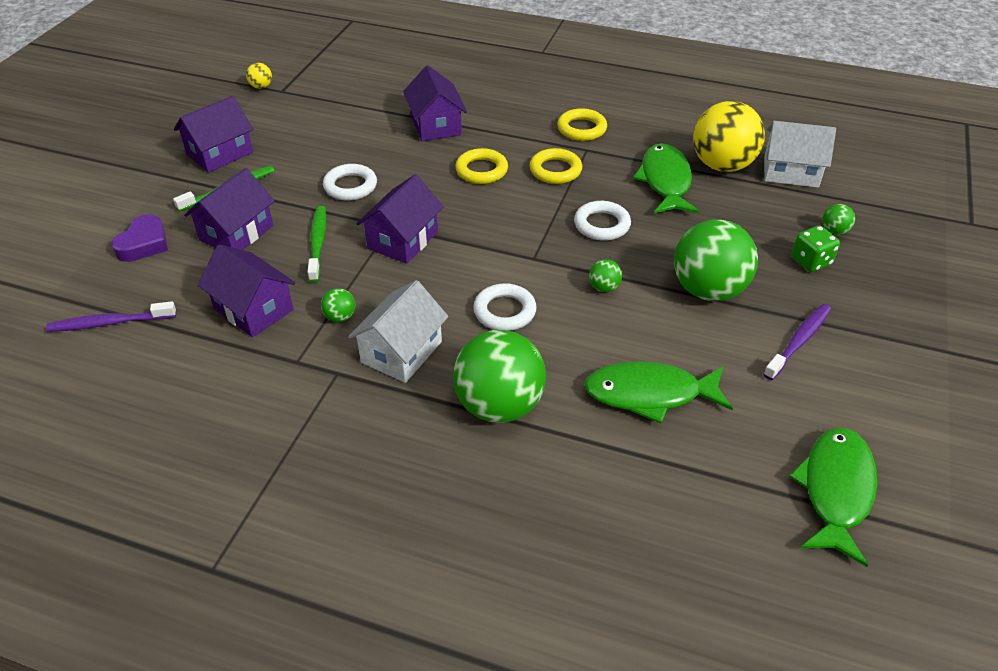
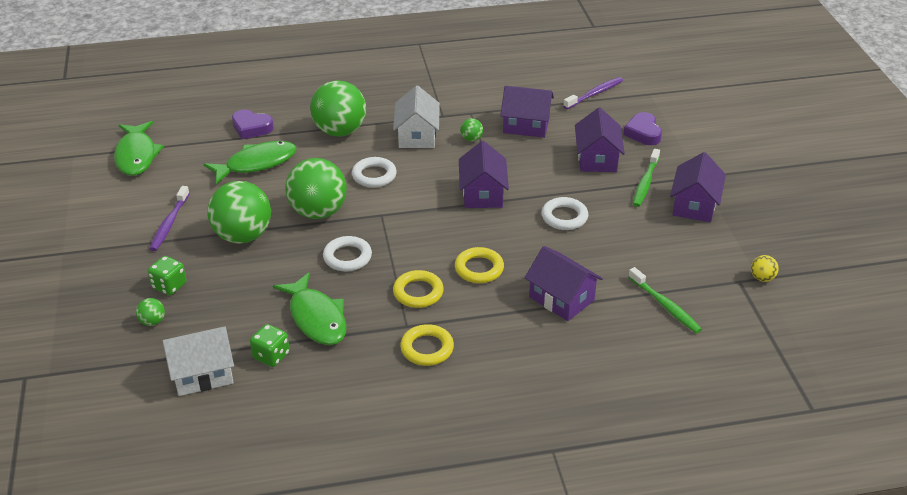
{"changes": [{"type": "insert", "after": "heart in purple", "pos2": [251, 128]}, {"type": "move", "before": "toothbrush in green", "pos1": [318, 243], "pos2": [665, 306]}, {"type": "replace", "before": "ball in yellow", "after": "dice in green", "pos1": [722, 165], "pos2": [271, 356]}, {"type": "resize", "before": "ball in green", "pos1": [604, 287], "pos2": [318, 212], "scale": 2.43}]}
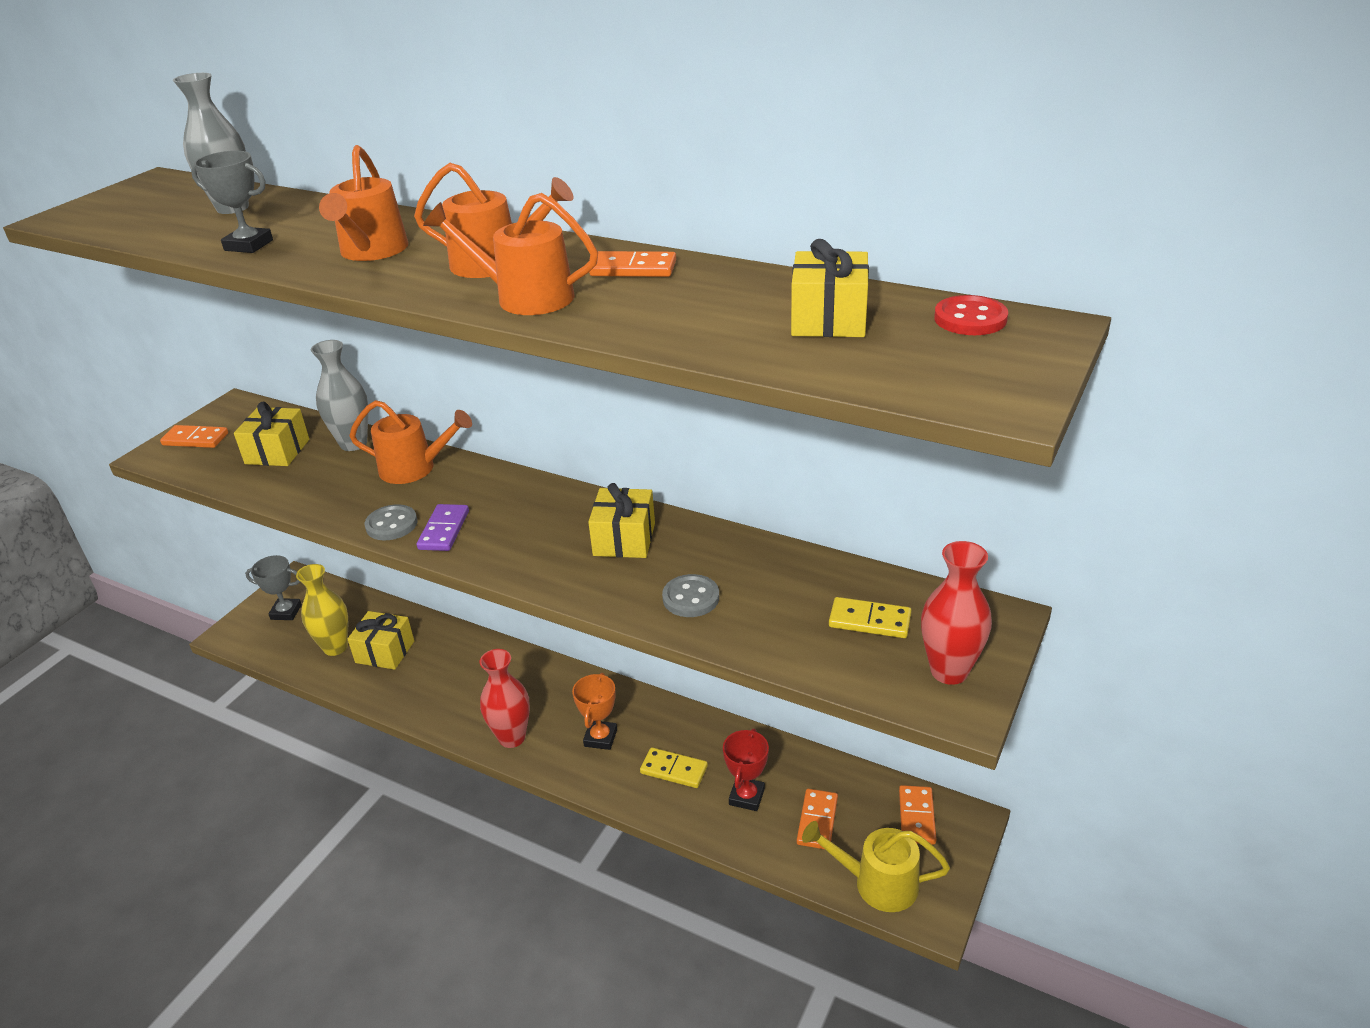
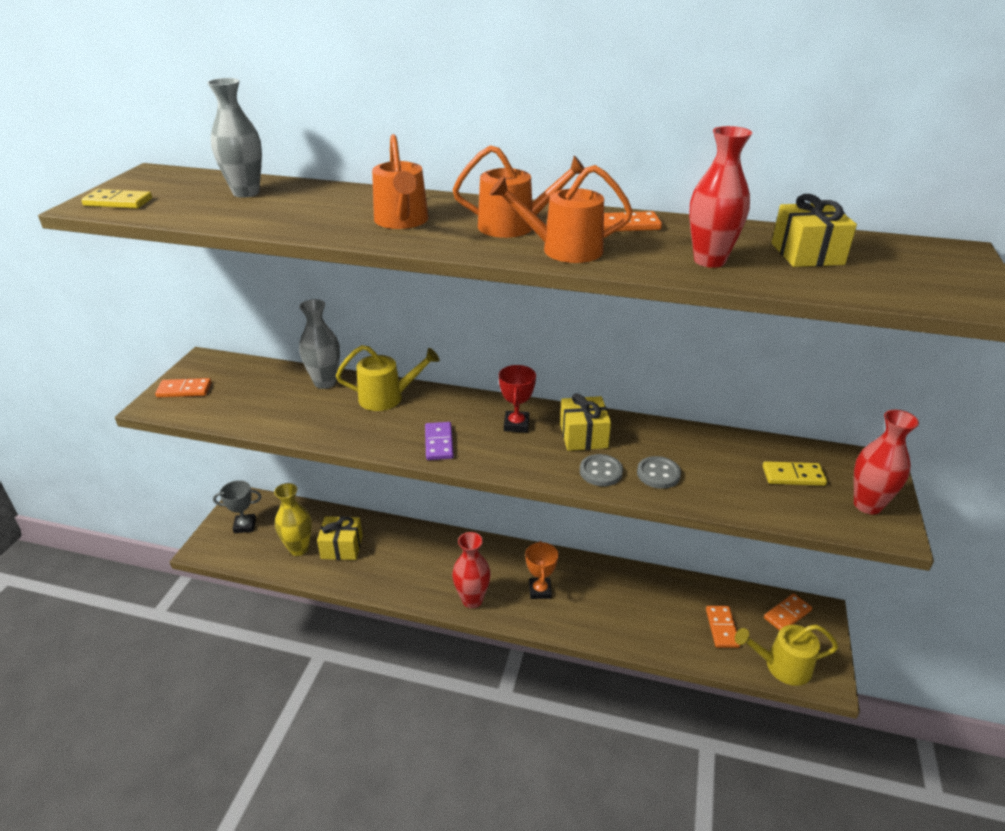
{"changes": [{"type": "delete", "before": "trophy in grey", "pos1": [249, 245]}, {"type": "delete", "before": "gift in yellow", "pos1": [277, 451]}, {"type": "delete", "before": "button in red", "pos1": [970, 319]}, {"type": "insert", "after": "vase in red", "pos2": [709, 260]}, {"type": "move", "before": "button in grey", "pos1": [391, 524], "pos2": [601, 472]}, {"type": "move", "before": "domino in yellow", "pos1": [674, 770], "pos2": [118, 202]}, {"type": "move", "before": "trophy in red", "pos1": [746, 797], "pos2": [516, 424]}, {"type": "recolor", "before": "watering can in orange", "after": "watering can in yellow", "pos1": [414, 468], "pos2": [387, 397]}, {"type": "rotate", "before": "domino in orange", "pos1": [917, 817], "pos2": [787, 614], "turn": 60}]}
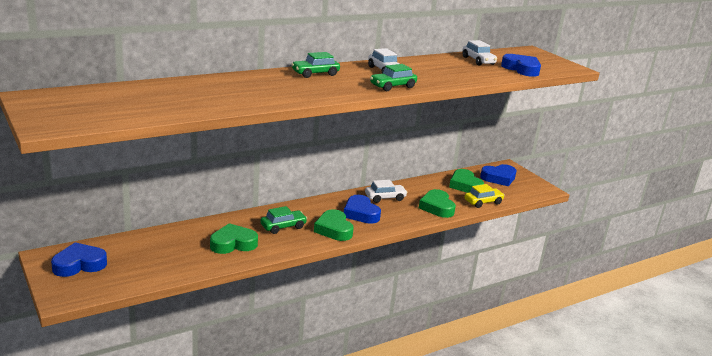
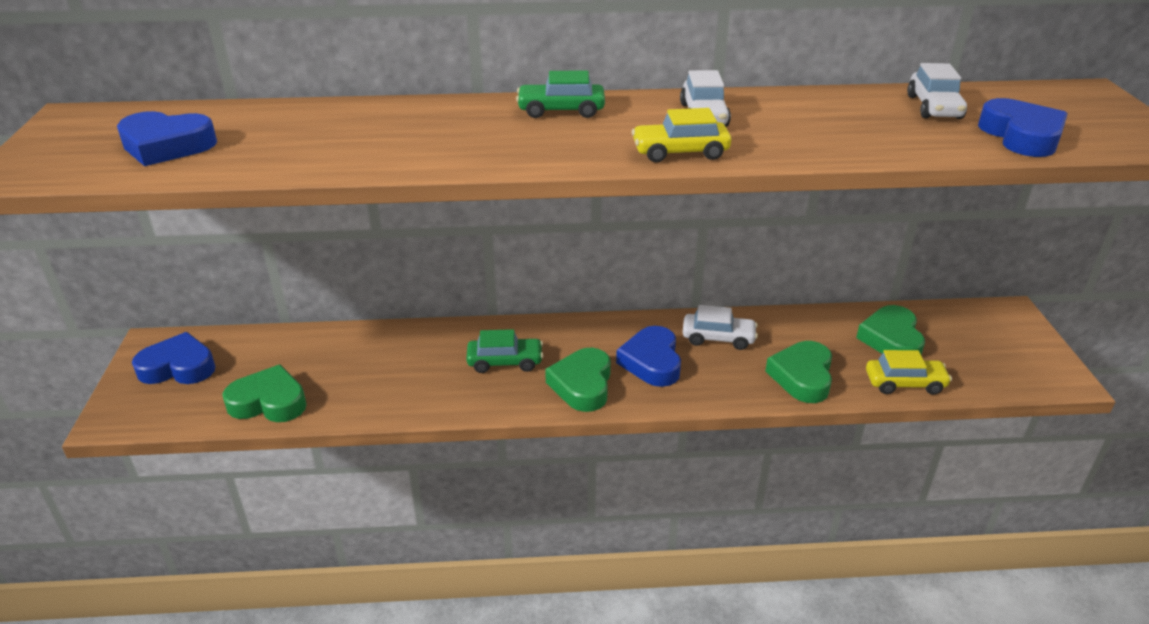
{"changes": [{"type": "move", "before": "heart in green", "pos1": [233, 244], "pos2": [269, 402]}, {"type": "move", "before": "heart in blue", "pos1": [499, 178], "pos2": [167, 146]}, {"type": "recolor", "before": "car in green", "after": "car in yellow", "pos1": [392, 86], "pos2": [680, 152]}]}
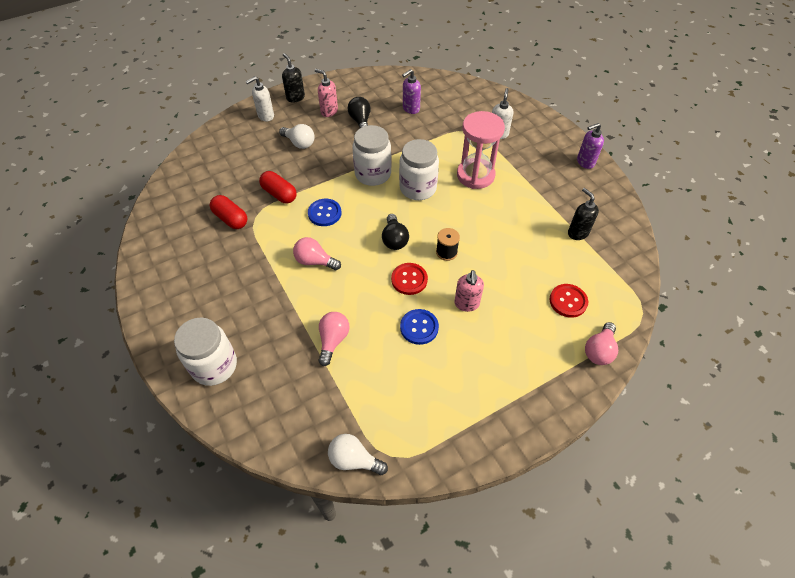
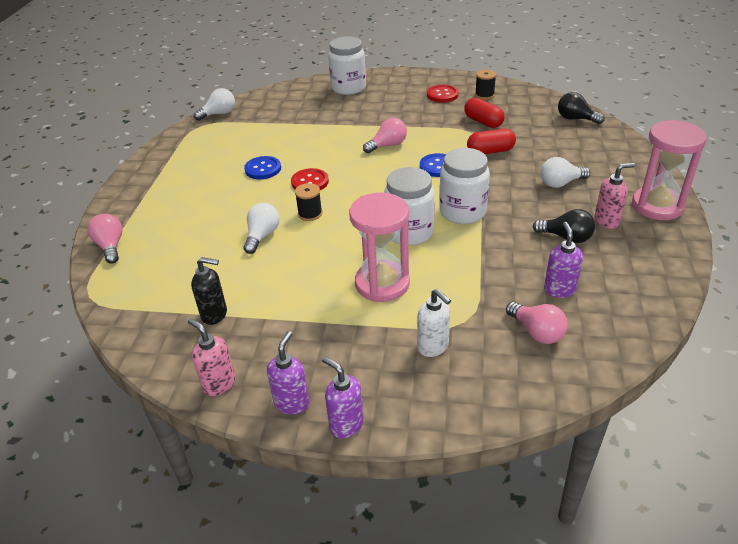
{"changes": [{"type": "delete", "before": "soap dispenser in white", "pos1": [265, 116]}, {"type": "insert", "after": "light bulb in white", "pos2": [262, 236]}, {"type": "insert", "after": "soap dispenser in purple", "pos2": [346, 424]}, {"type": "insert", "after": "spool in black", "pos2": [484, 95]}, {"type": "move", "before": "light bulb in pink", "pos1": [333, 340], "pos2": [537, 332]}, {"type": "move", "before": "light bulb in black", "pos1": [394, 239], "pos2": [576, 119]}, {"type": "move", "before": "soap dispenser in pink", "pos1": [466, 304], "pos2": [219, 384]}, {"type": "move", "before": "button in red", "pos1": [568, 301], "pos2": [442, 95]}, {"type": "replace", "before": "soap dispenser in black", "after": "hourglass in pink", "pos1": [295, 97], "pos2": [657, 206]}, {"type": "rotate", "before": "capsule in red", "pos1": [230, 219], "pos2": [483, 122], "turn": 60}]}
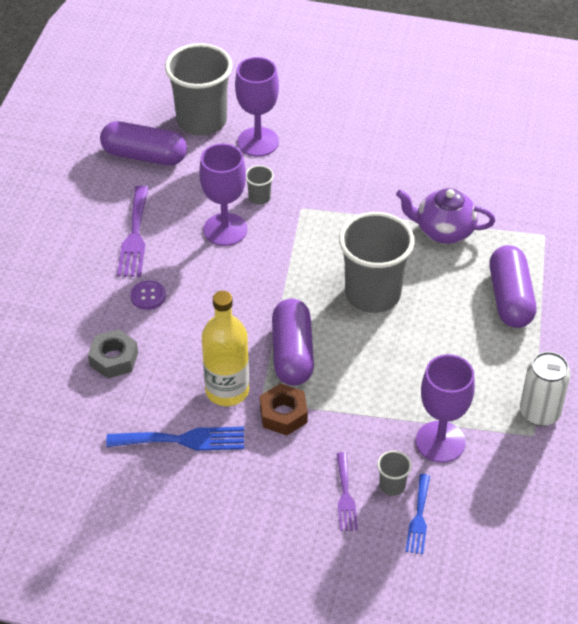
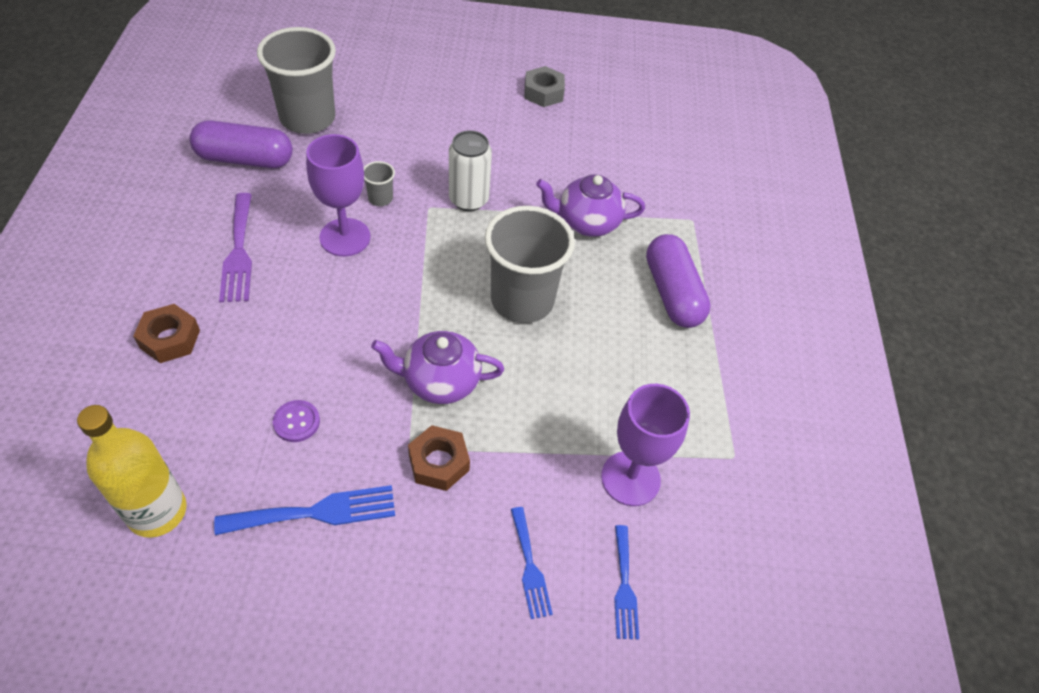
{"changes": [{"type": "delete", "before": "goblet in purple", "pos1": [258, 142]}, {"type": "delete", "before": "cup in grey", "pos1": [392, 485]}, {"type": "insert", "after": "nut in brown", "pos2": [170, 339]}, {"type": "move", "before": "nut in grey", "pos1": [114, 359], "pos2": [543, 92]}, {"type": "move", "before": "button in purple", "pos1": [148, 296], "pos2": [296, 422]}, {"type": "move", "before": "bottle in yellow", "pos1": [227, 390], "pos2": [157, 511]}, {"type": "move", "before": "can in white", "pos1": [539, 412], "pos2": [468, 199]}, {"type": "replace", "before": "capsule in purple", "after": "teapot in purple", "pos1": [292, 353], "pos2": [440, 381]}, {"type": "recolor", "before": "fork in purple", "after": "fork in blue", "pos1": [345, 496], "pos2": [530, 567]}]}
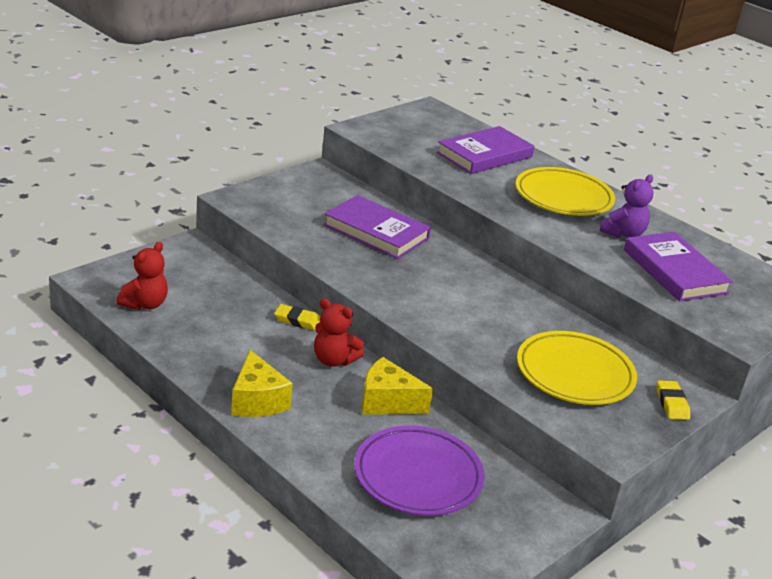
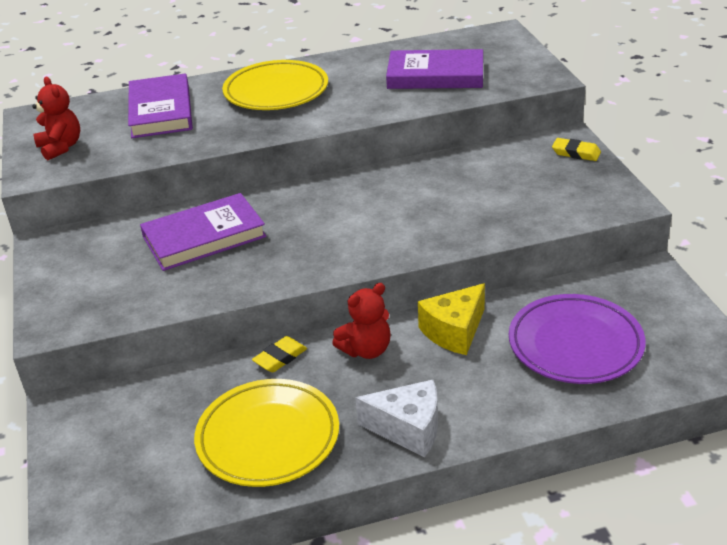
{"changes": [{"type": "delete", "before": "teddy bear in purple", "pos1": [623, 233]}, {"type": "move", "before": "teddy bear in red", "pos1": [145, 304], "pos2": [61, 147]}, {"type": "move", "before": "plate in yellow", "pos1": [574, 374], "pos2": [268, 438]}, {"type": "recolor", "before": "cheese in yellow", "after": "cheese in white", "pos1": [257, 400], "pos2": [408, 429]}]}
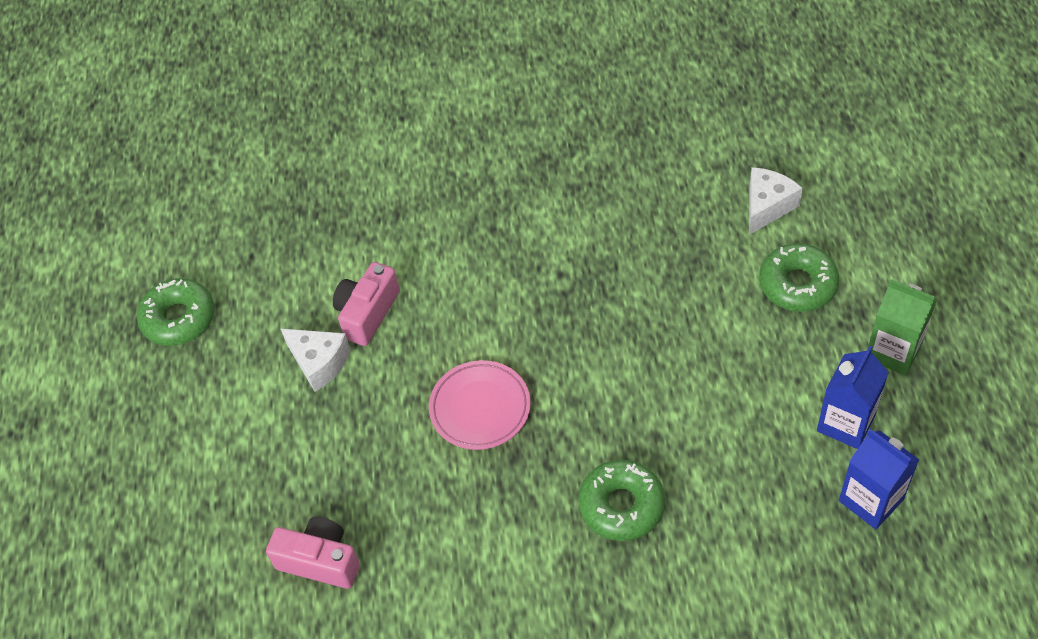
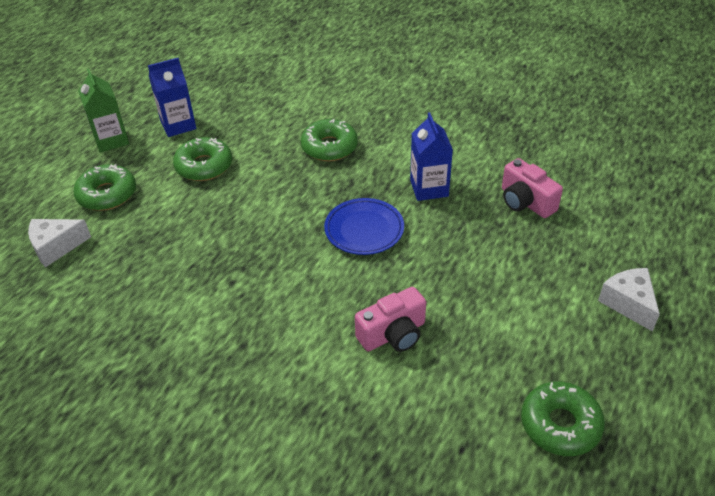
{"changes": [{"type": "insert", "after": "donut in green", "pos2": [204, 166]}, {"type": "move", "before": "cheese in white", "pos1": [319, 363], "pos2": [628, 303]}, {"type": "move", "before": "carton in blue", "pos1": [871, 500], "pos2": [429, 188]}, {"type": "recolor", "before": "plate in pink", "after": "plate in blue", "pos1": [480, 408], "pos2": [364, 230]}]}
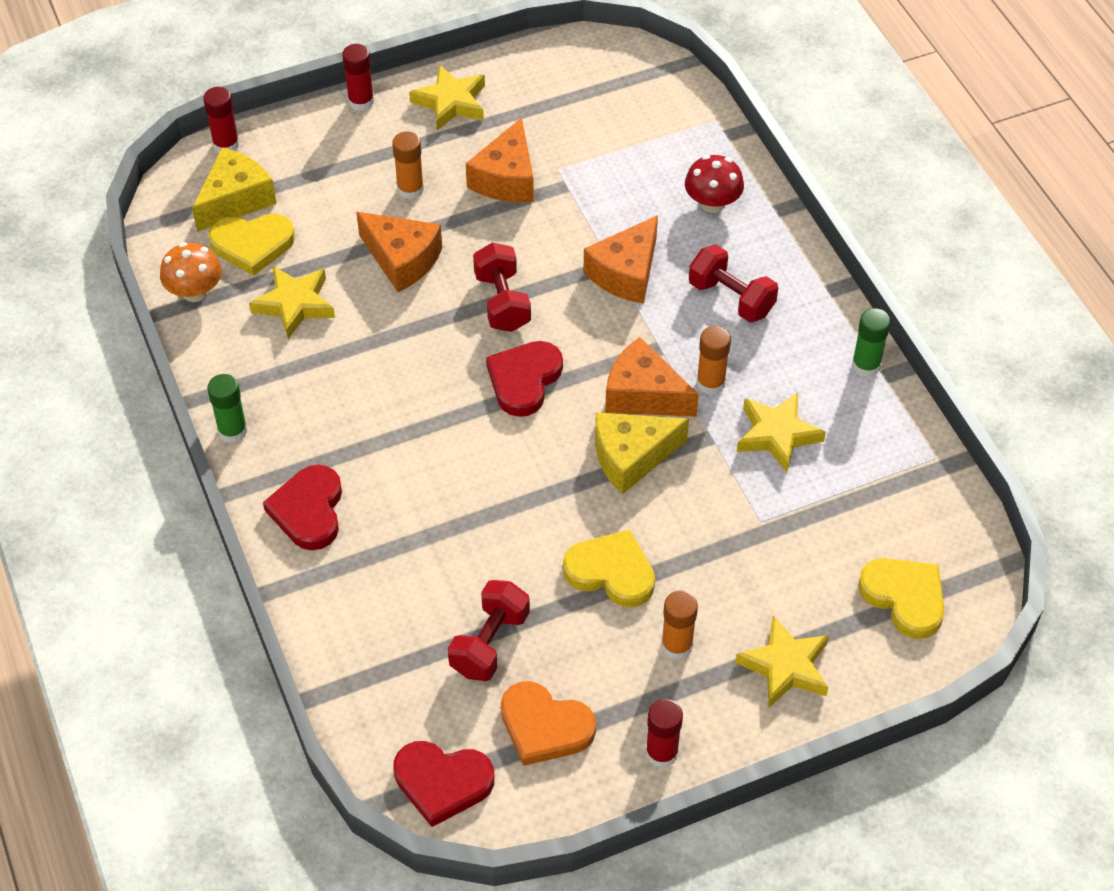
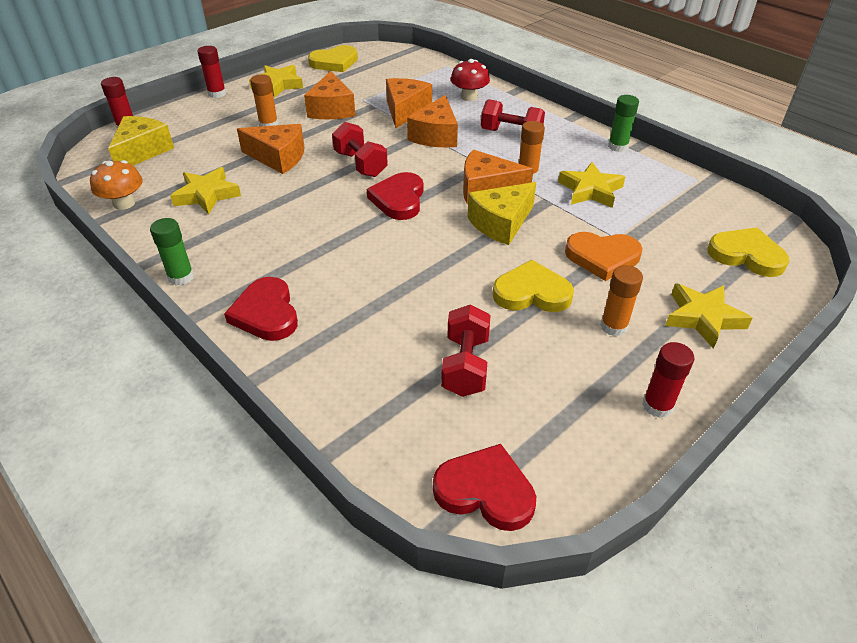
{"changes": [{"type": "insert", "after": "cheese in orange", "pos2": [405, 110]}, {"type": "move", "before": "heart in yellow", "pos1": [252, 245], "pos2": [334, 62]}, {"type": "move", "before": "heart in orange", "pos1": [544, 726], "pos2": [602, 257]}, {"type": "rotate", "before": "heart in red", "pos1": [442, 782], "pos2": [485, 491], "turn": -150}]}
